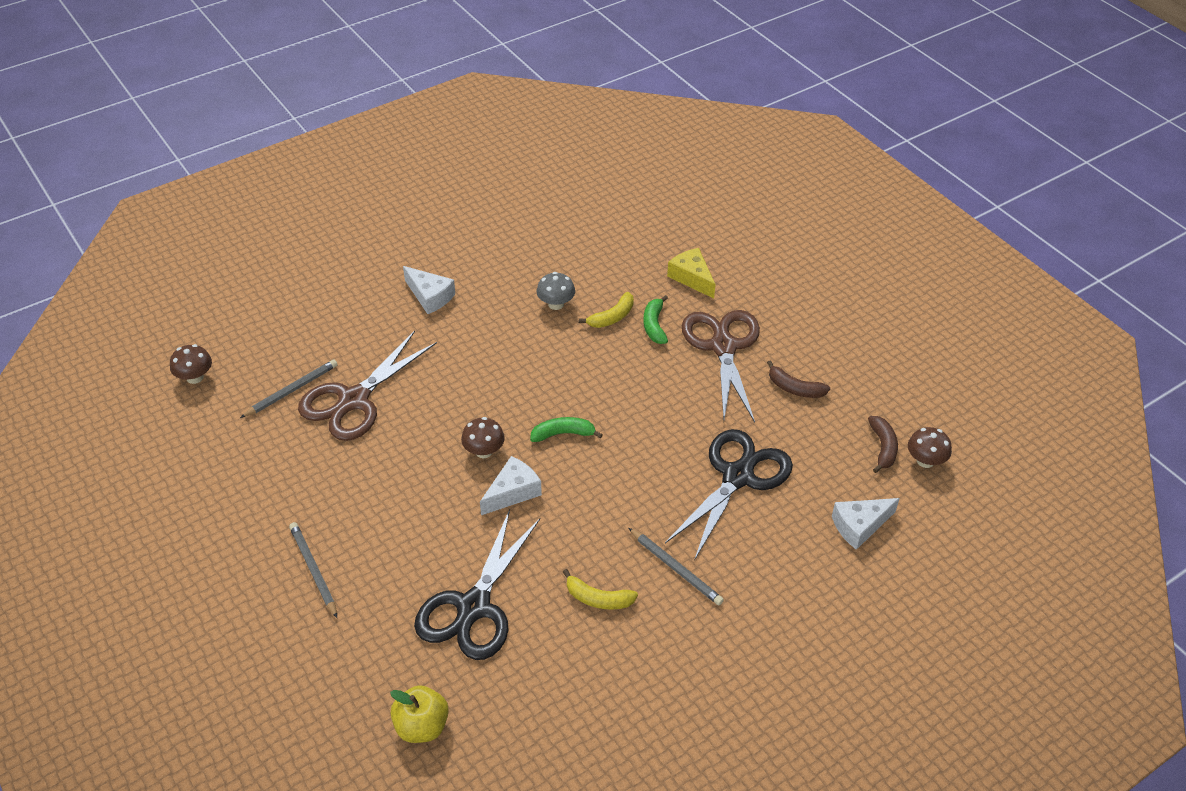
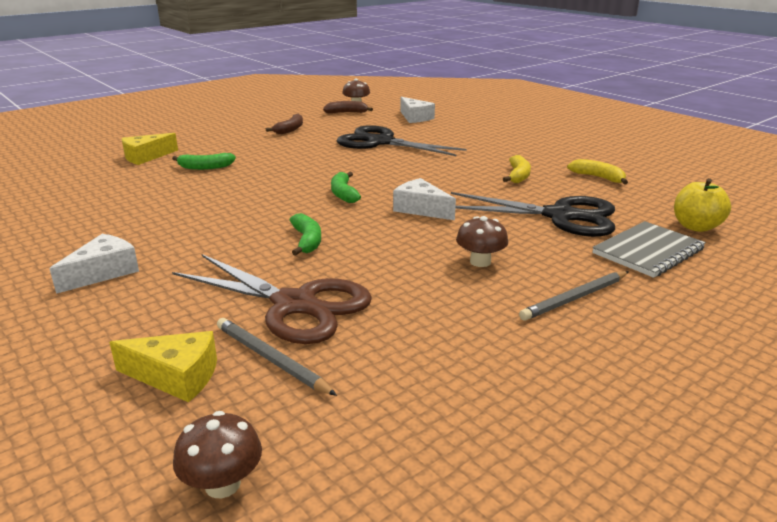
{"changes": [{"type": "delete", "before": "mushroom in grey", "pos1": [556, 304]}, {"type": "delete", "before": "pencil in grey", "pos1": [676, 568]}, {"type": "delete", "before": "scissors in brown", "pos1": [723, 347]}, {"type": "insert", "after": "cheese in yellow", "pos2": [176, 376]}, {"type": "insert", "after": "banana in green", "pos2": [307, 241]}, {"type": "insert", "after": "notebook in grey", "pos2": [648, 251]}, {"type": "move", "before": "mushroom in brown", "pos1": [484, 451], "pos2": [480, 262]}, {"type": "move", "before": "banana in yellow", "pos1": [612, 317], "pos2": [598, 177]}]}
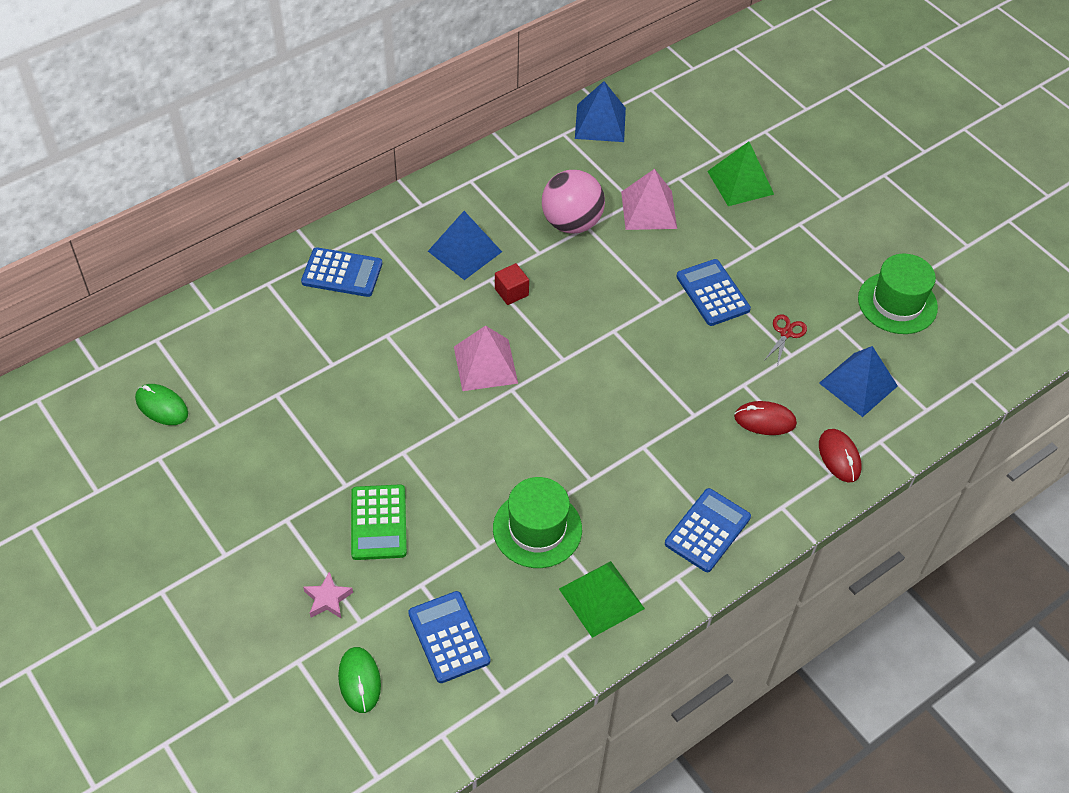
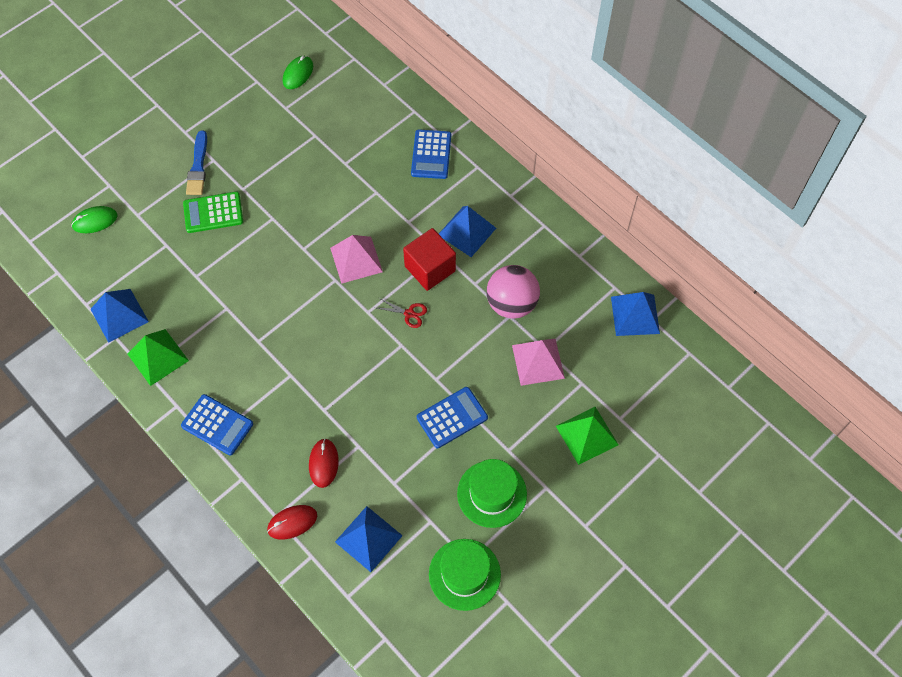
{"changes": [{"type": "delete", "before": "star in pink", "pos1": [327, 599]}, {"type": "delete", "before": "calculator in blue", "pos1": [449, 637]}, {"type": "insert", "after": "pyramid in blue", "pos2": [119, 315]}, {"type": "insert", "after": "brush in blue", "pos2": [198, 167]}, {"type": "move", "before": "hat in green", "pos1": [537, 529], "pos2": [492, 493]}, {"type": "move", "before": "scissors in red", "pos1": [786, 333], "pos2": [409, 313]}, {"type": "resize", "before": "cube in red", "pos1": [511, 292], "pos2": [430, 268], "scale": 1.84}]}
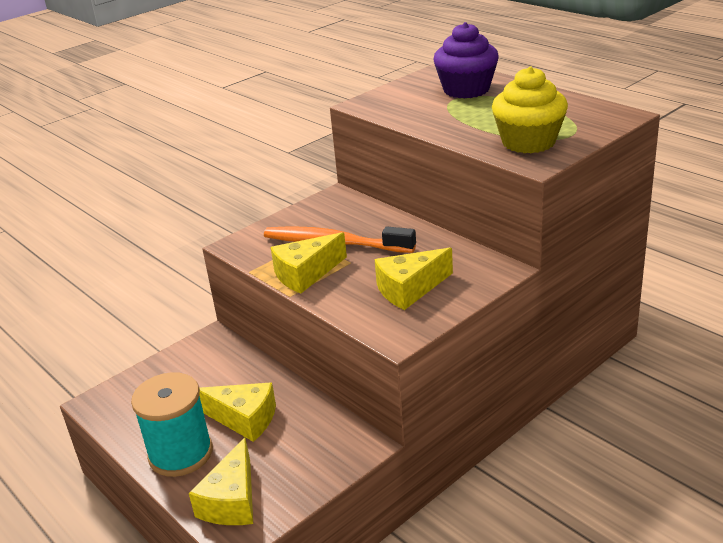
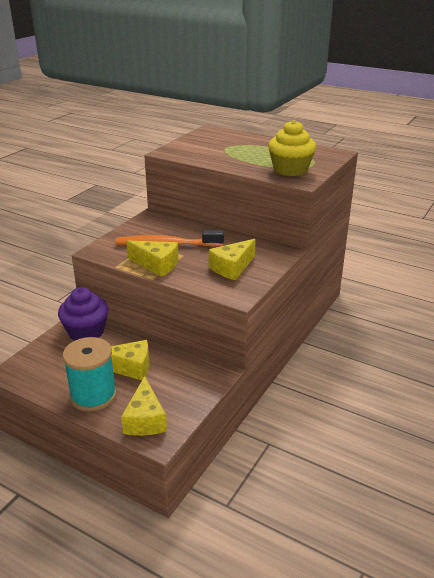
{"changes": [{"type": "move", "before": "cupcake in purple", "pos1": [466, 90], "pos2": [86, 332]}, {"type": "rotate", "before": "cheese in yellow", "pos1": [306, 274], "pos2": [157, 265], "turn": -105}]}
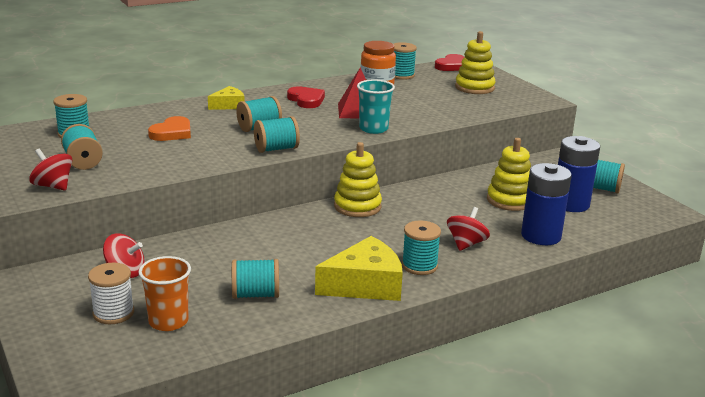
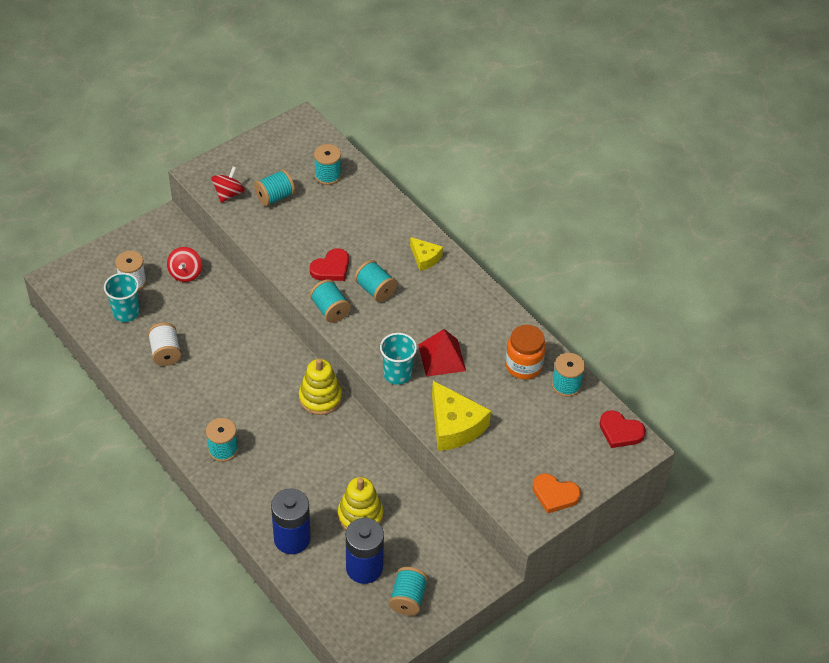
{"changes": [{"type": "delete", "before": "spinning top in red", "pos1": [466, 244]}, {"type": "delete", "before": "stacking toy in yellow", "pos1": [474, 87]}, {"type": "move", "before": "heart in orange", "pos1": [172, 133], "pos2": [554, 495]}, {"type": "move", "before": "heart in red", "pos1": [306, 100], "pos2": [331, 268]}, {"type": "move", "before": "cheese in yellow", "pos1": [365, 285], "pos2": [454, 426]}, {"type": "recolor", "before": "cup in orange", "after": "cup in turquoise", "pos1": [168, 321], "pos2": [126, 312]}, {"type": "recolor", "before": "spool in turquoise", "after": "spool in white", "pos1": [255, 294], "pos2": [165, 352]}]}
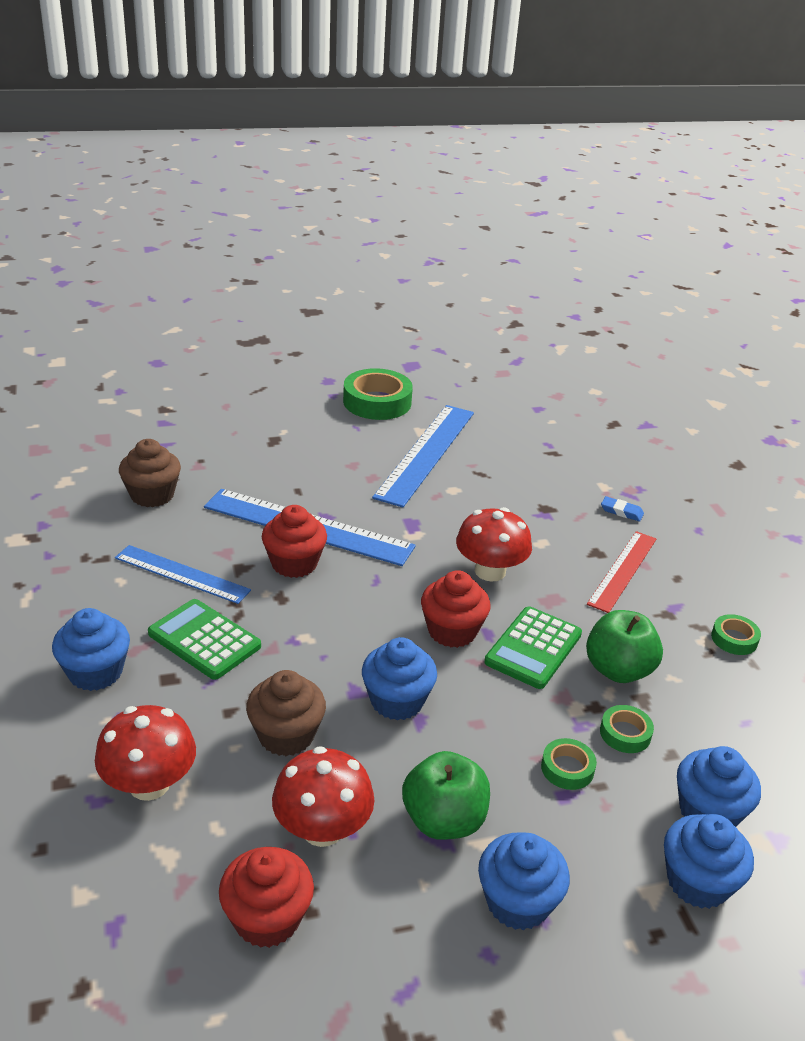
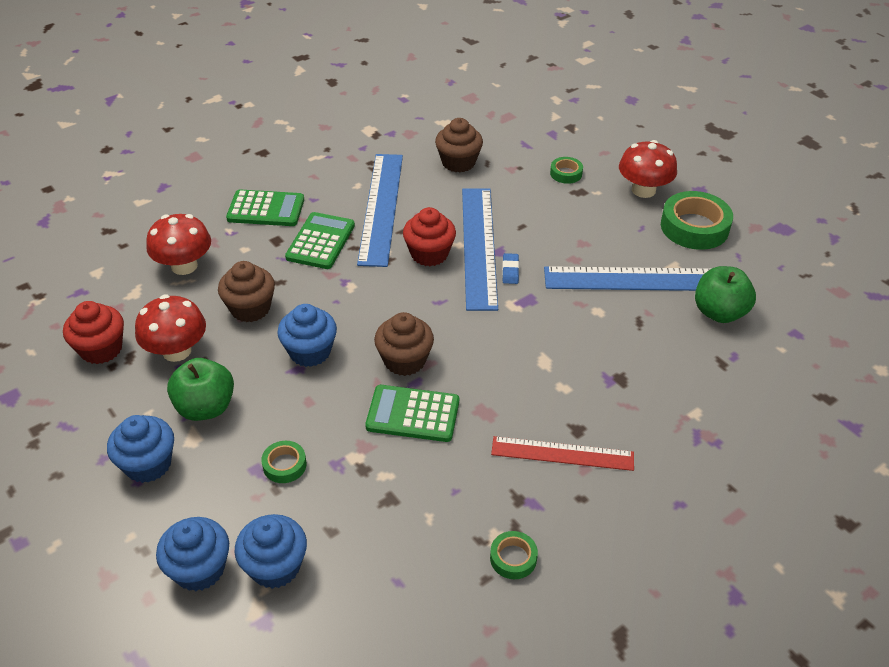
{"changes": [{"type": "move", "before": "mushroom in red", "pos1": [490, 571], "pos2": [643, 190]}, {"type": "move", "before": "apple in green", "pos1": [618, 670], "pos2": [719, 312]}, {"type": "move", "before": "tape in green", "pos1": [625, 733], "pos2": [566, 173]}, {"type": "move", "before": "eraser in blue", "pos1": [621, 511], "pos2": [510, 271]}, {"type": "replace", "before": "cupcake in blue", "after": "calculator in green", "pos1": [95, 672], "pos2": [266, 209]}, {"type": "recolor", "before": "cupcake in red", "after": "cupcake in brown", "pos1": [452, 631], "pos2": [404, 360]}, {"type": "resize", "before": "ruler in blue", "pos1": [181, 574], "pos2": [381, 207], "scale": 1.59}]}
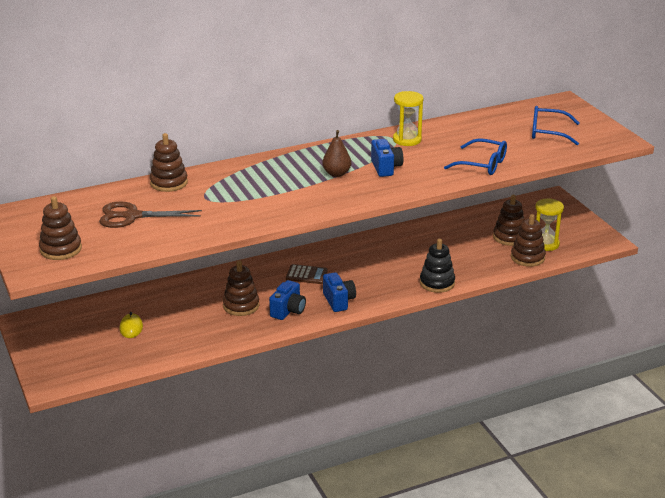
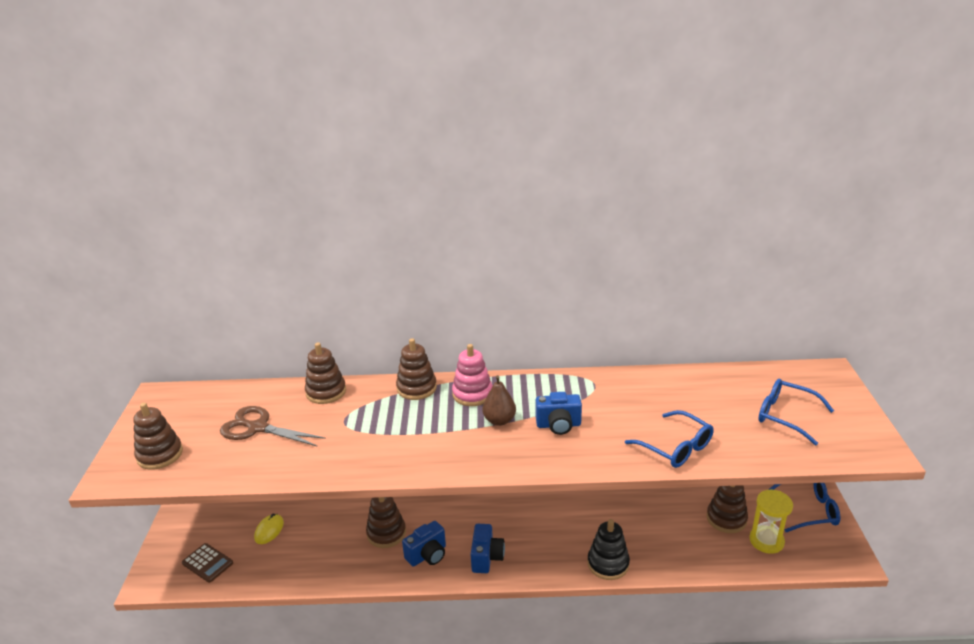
{"changes": [{"type": "delete", "before": "hourglass in yellow", "pos1": [407, 140]}, {"type": "insert", "after": "stacking toy in pink", "pos2": [472, 394]}, {"type": "insert", "after": "glasses in blue", "pos2": [808, 510]}, {"type": "move", "before": "calculator in brown", "pos1": [306, 275], "pos2": [207, 563]}, {"type": "move", "before": "stacking toy in brown", "pos1": [527, 257], "pos2": [416, 388]}, {"type": "rotate", "before": "camera in blue", "pos1": [386, 168], "pos2": [558, 425], "turn": 75}]}
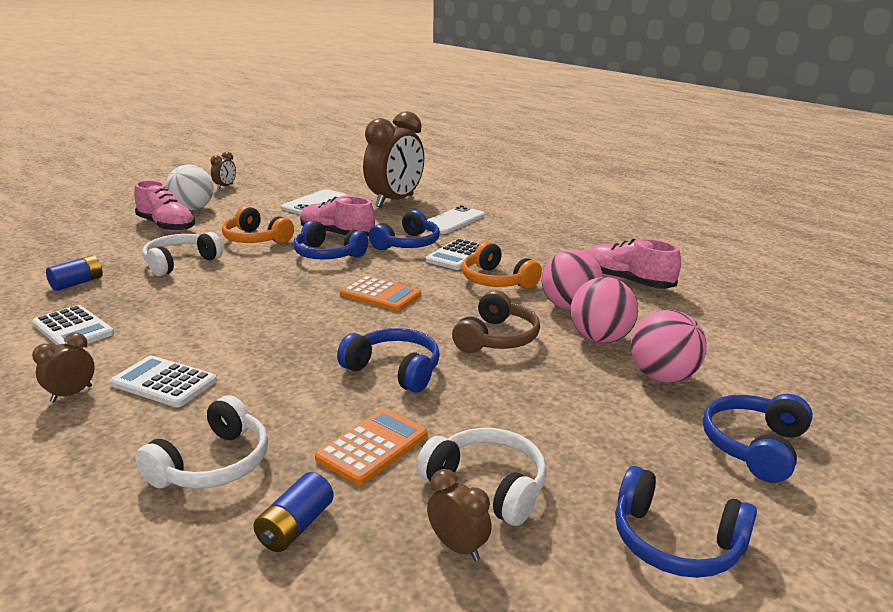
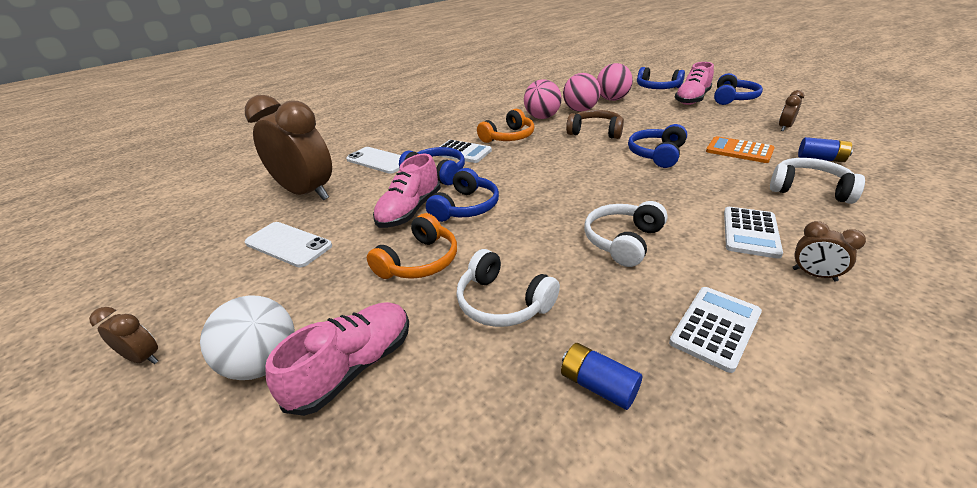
{"changes": [{"type": "delete", "before": "calculator in orange", "pos1": [380, 295]}, {"type": "move", "before": "headphones in white", "pos1": [487, 486], "pos2": [622, 241]}, {"type": "move", "before": "shoe in pink", "pos1": [627, 281], "pos2": [692, 99]}]}
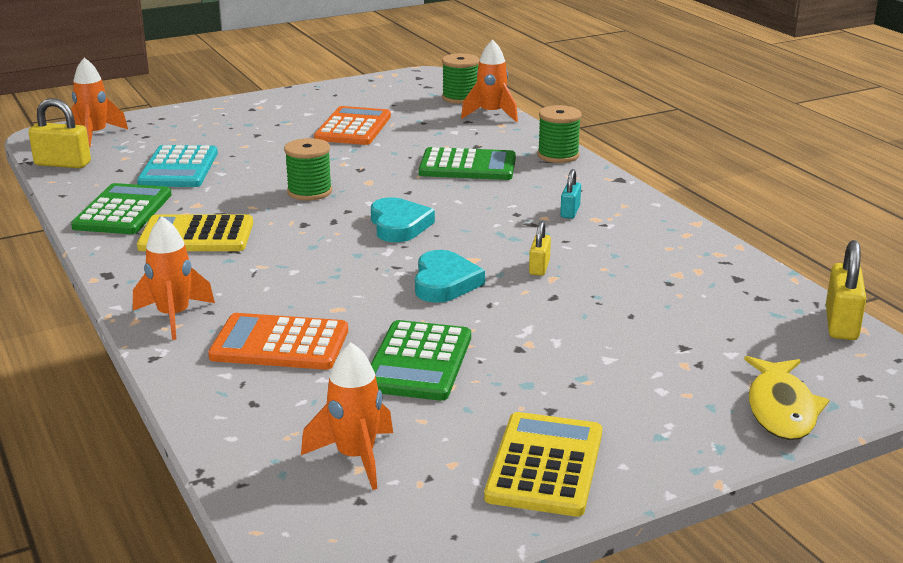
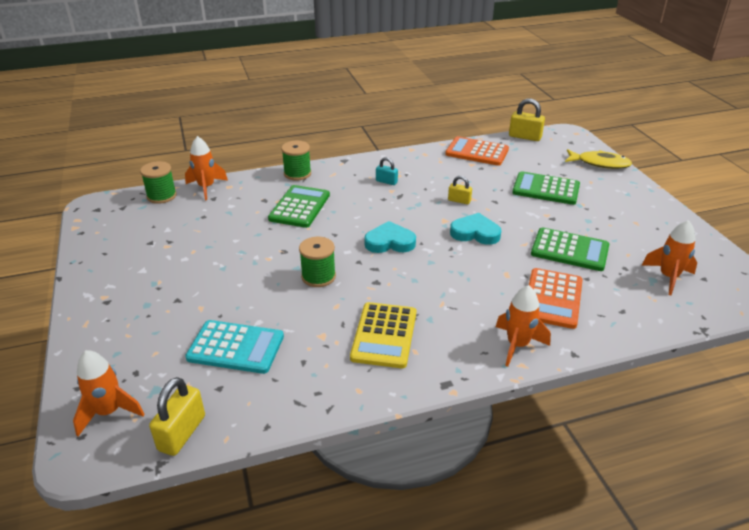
{"changes": [{"type": "delete", "before": "calculator in yellow", "pos1": [545, 465]}, {"type": "move", "before": "calculator in green", "pos1": [123, 211], "pos2": [546, 189]}, {"type": "move", "before": "calculator in orange", "pos1": [353, 127], "pos2": [477, 152]}]}
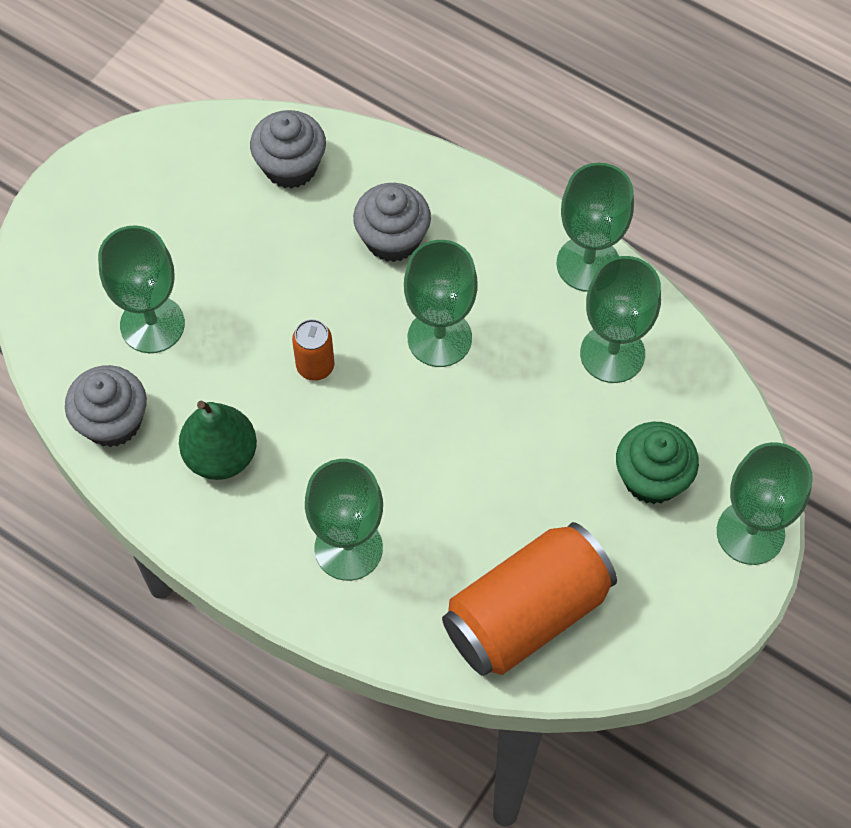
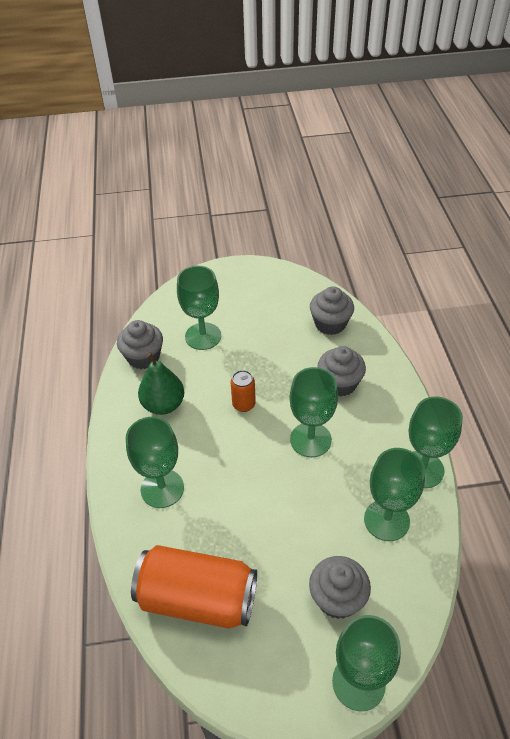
{"changes": [{"type": "recolor", "before": "cupcake in green", "after": "cupcake in grey", "pos1": [652, 478], "pos2": [337, 598]}]}
